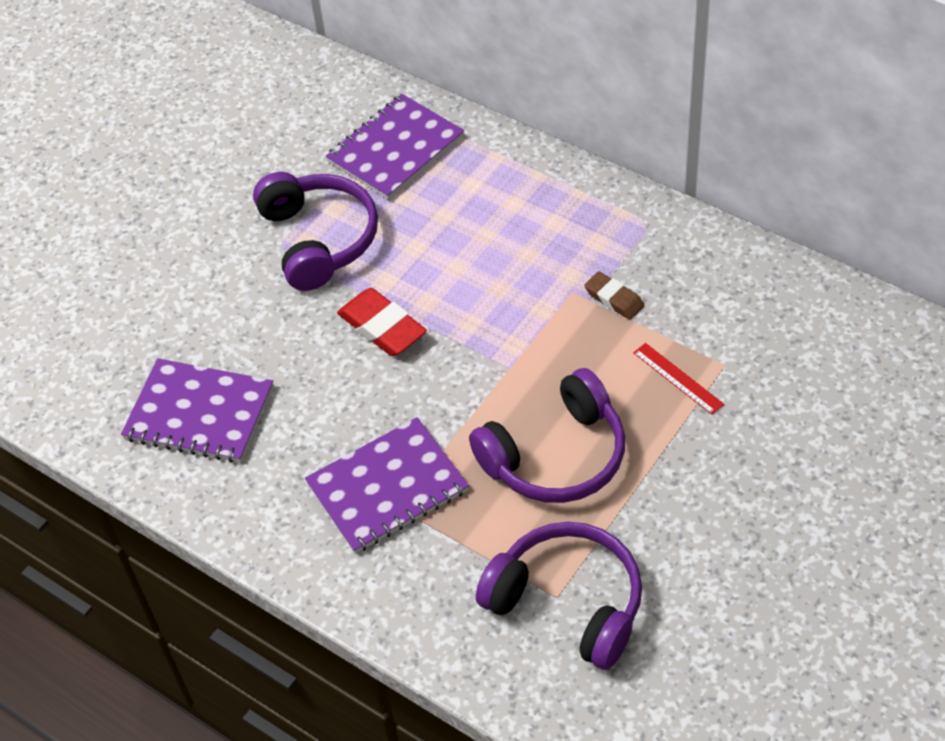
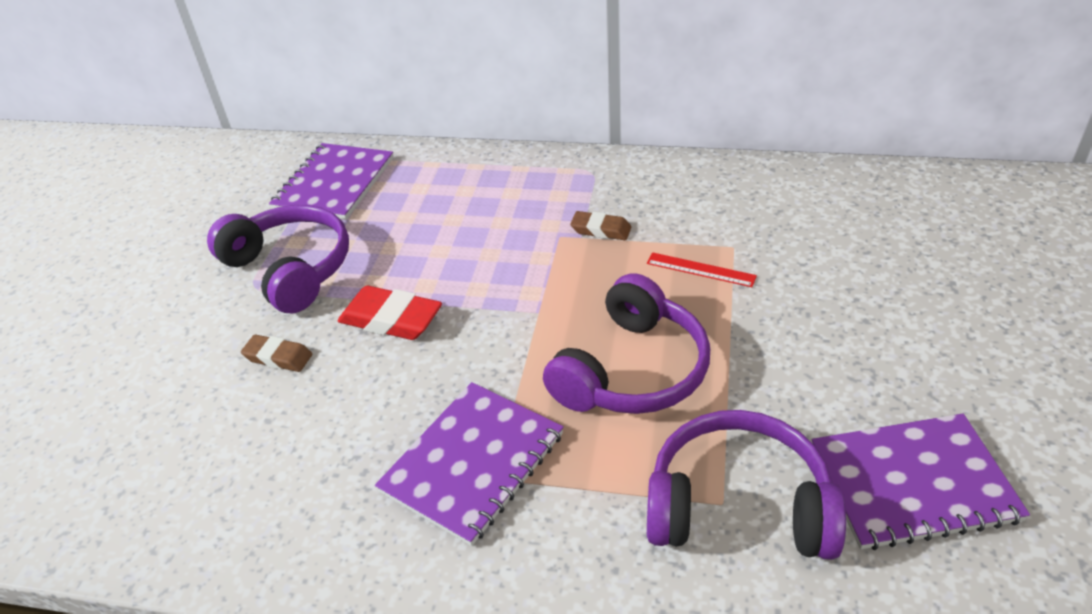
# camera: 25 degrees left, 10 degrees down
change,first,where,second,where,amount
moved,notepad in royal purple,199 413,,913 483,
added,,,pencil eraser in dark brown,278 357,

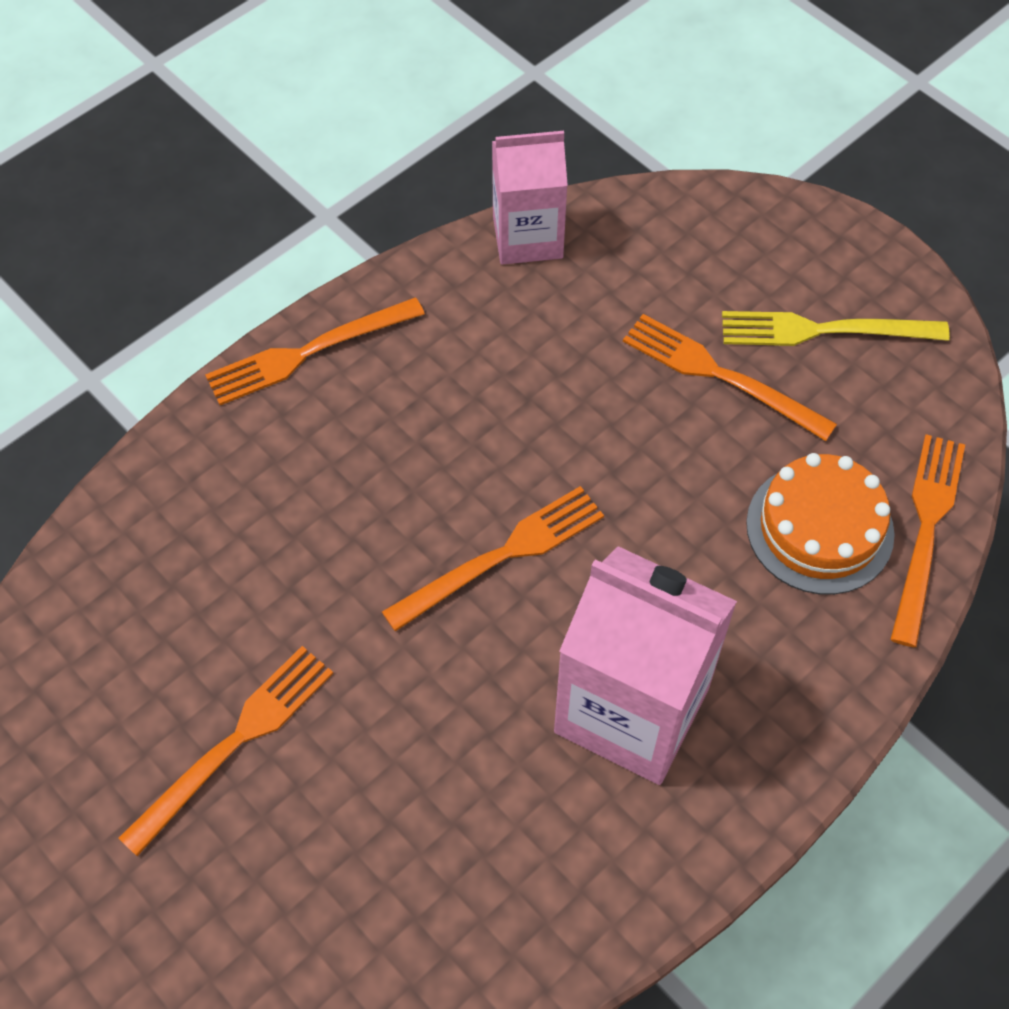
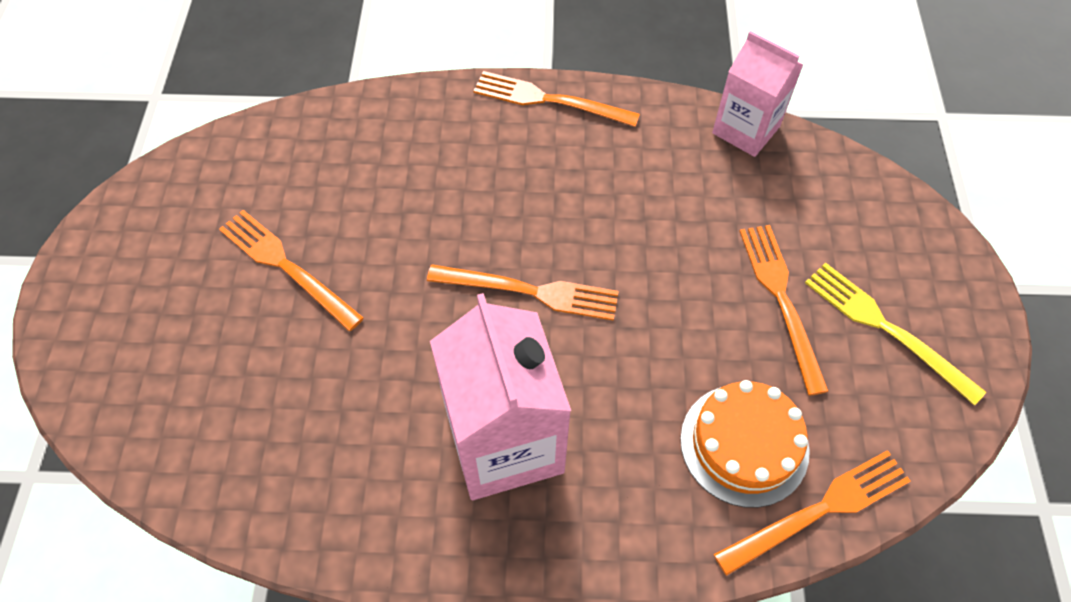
# camera: 45 degrees right, 0 degrees up
change,first,where,second,where,amount
turned,table fork in bright orange,234 743,,287 267,135 degrees counterclockwise

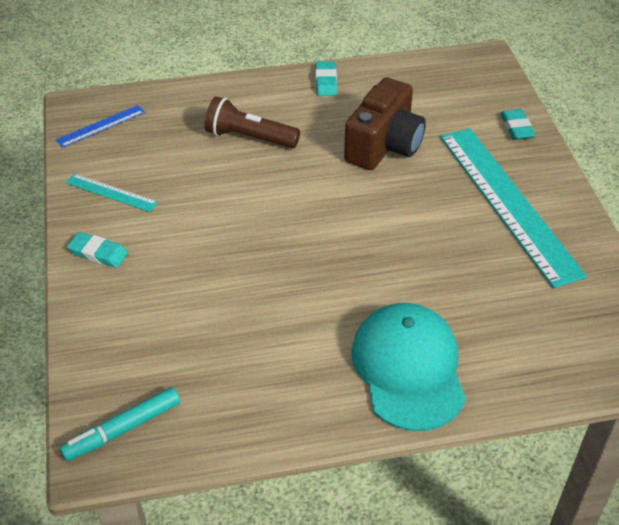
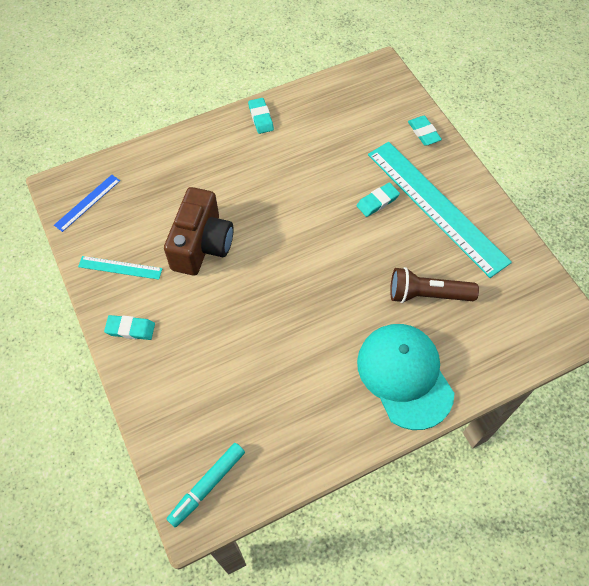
# camera: 15 degrees left, 15 degrees up
change,first,where,second,where,amount
moved,torch in dark brown,249 138,,427 295,
moved,photo camera in dark brown,384 146,,202 245,
added,,,pencil eraser in aqua,377 201,

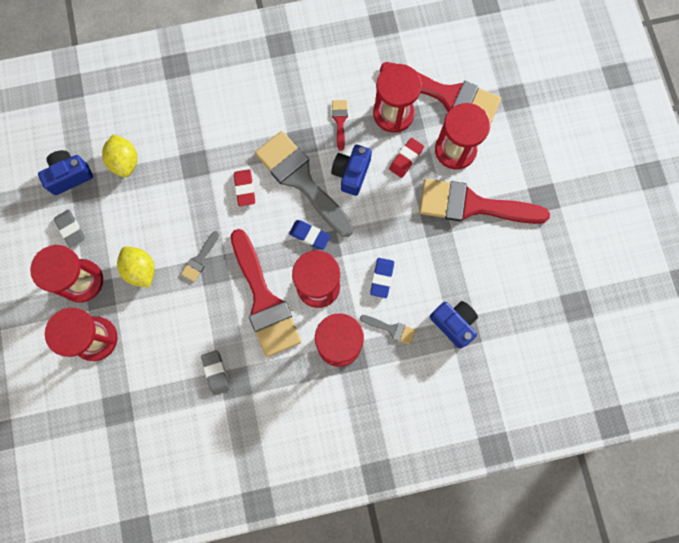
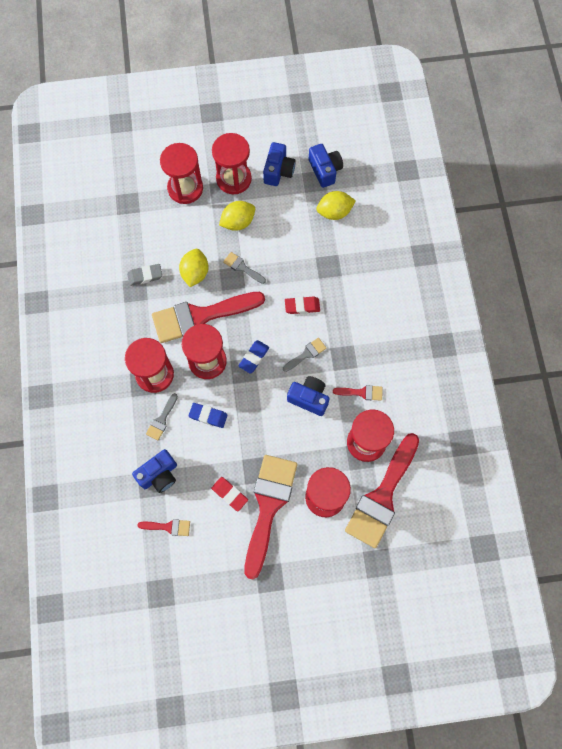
# camera: 95 degrees right, 5 degrees down
change,first,where,second,where,amount
replaced,pencil eraser in ash-grey,71 229,photo camera in blue,278 171,
resized,brush in ash-grey,301 180,,306 354,x0.43
moved,pencil eraser in red,406 159,,229 494,
added,,,brush in red,168 527,
added,,,toy lemon in golden,195 273,

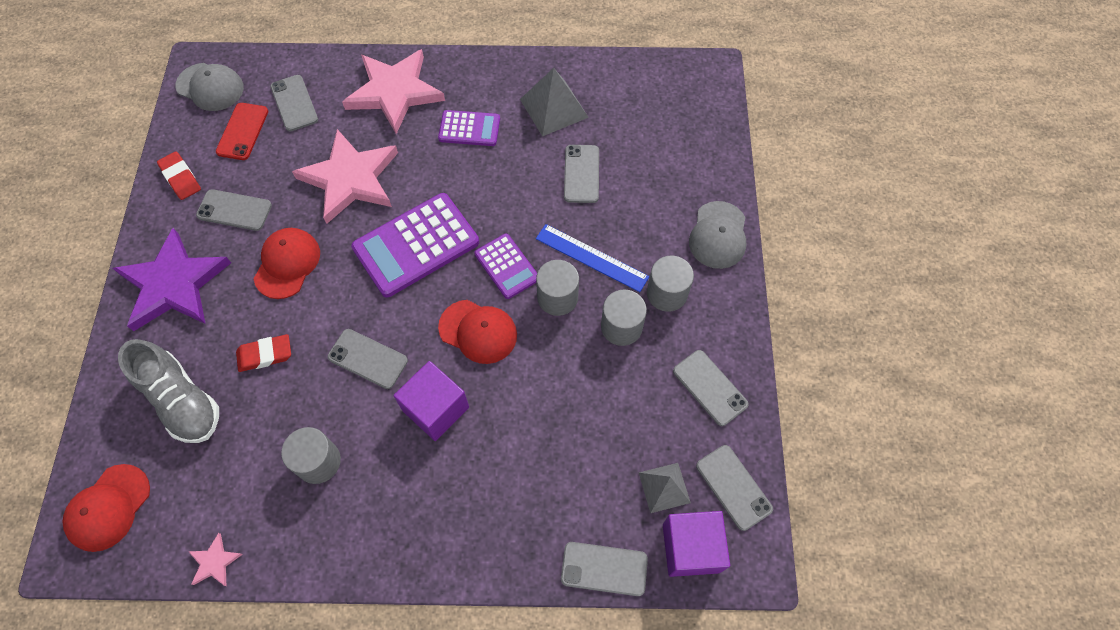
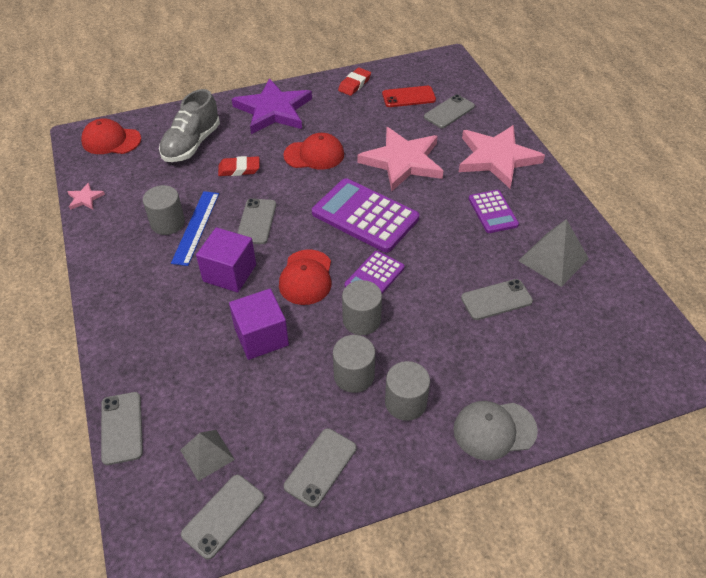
# camera: 70 degrees right, 15 degrees down
change,first,where,second,where,amount
removed,peaked cap in ash-grey,210 87,,,
removed,phone in ash-grey,234 210,,,
turned,pencil eraser in red,265 355,,239 169,60 degrees counterclockwise
moved,measuring stick in blue,591 257,,196 227,
moved,cube in royal purple,691 548,,261 337,

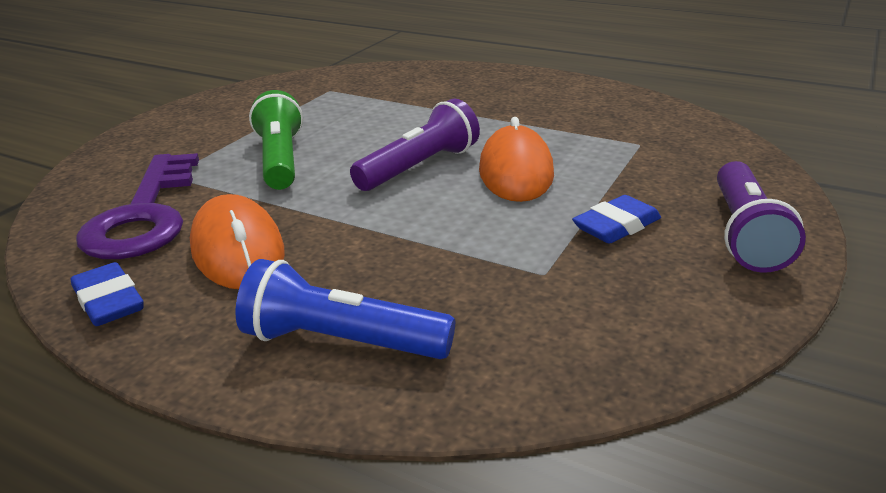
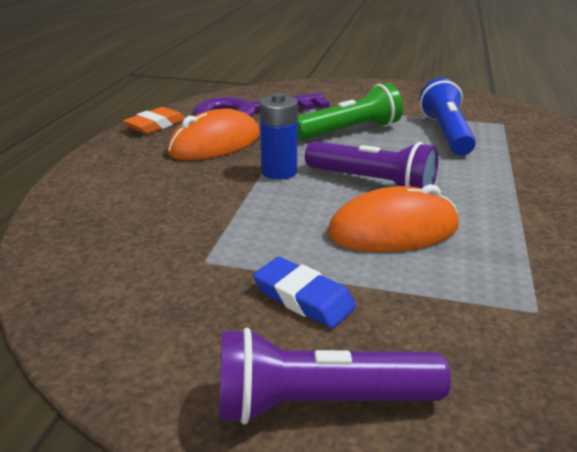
# camera: 75 degrees right, 0 degrees up
change,first,where,second,where,amount
recoloured,pencil eraser in blue,109 301,pencil eraser in bright orange,155 125,
moved,torch in blue,342 342,,446 133,
added,,,battery in blue,279 172,

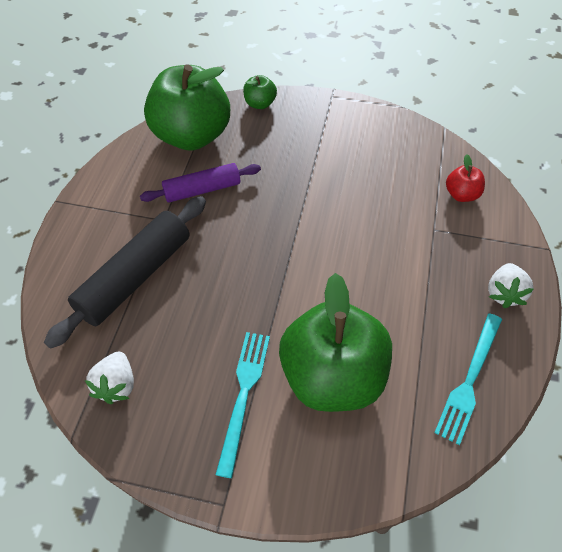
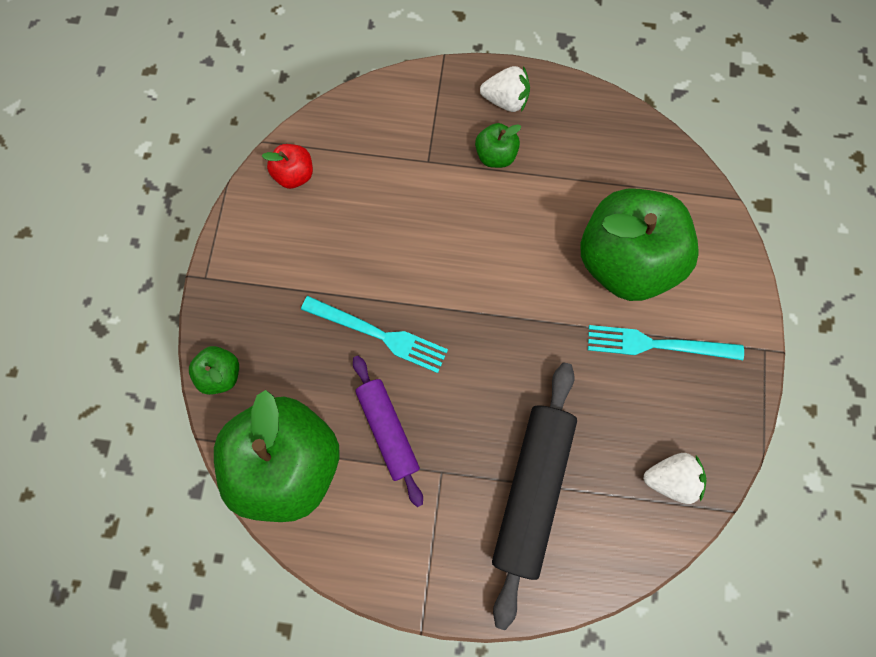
# camera: 95 degrees left, 20 degrees up
change,first,where,second,where,amount
turned,dough roller in jet-black,135 277,,531 489,75 degrees clockwise
moved,table fork in aqua,469 380,,379 334,
moved,toy apple in red,461 194,,295 175,
added,,,toy apple in leaf-green,495 155,

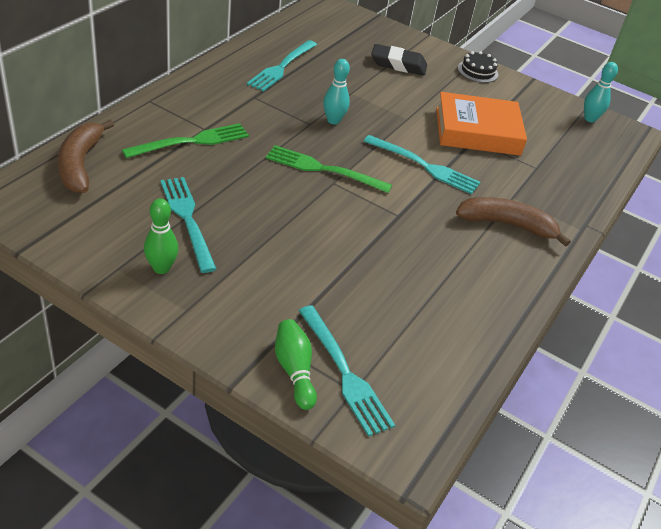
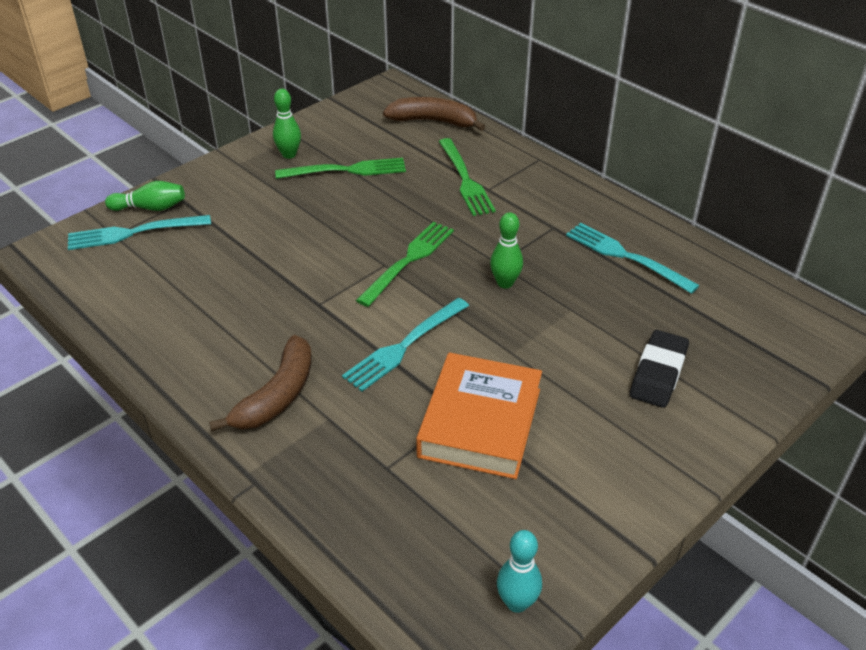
# camera: 110 degrees right, 0 degrees up
change,first,where,second,where,amount
recoloured,table fork in aqua,187 219,table fork in leaf-green,347 170,
recoloured,tenpin in aqua,333 120,tenpin in leaf-green,505 283,
removed,cake in jet-black,477 71,,,

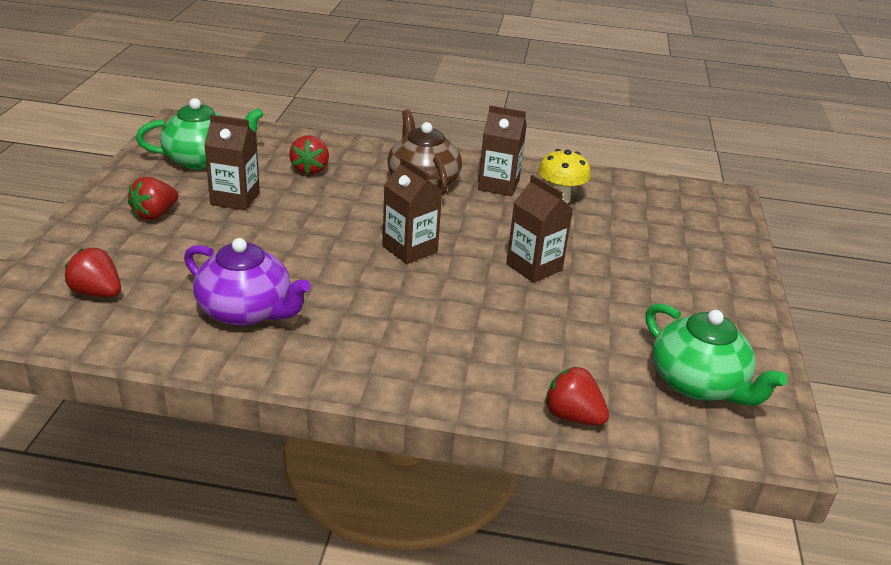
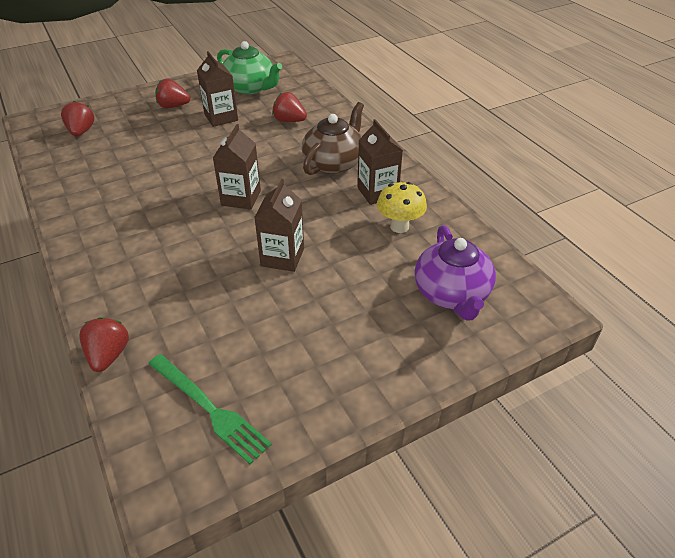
# camera: 55 degrees right, 10 degrees up
change,first,where,second,where,amount
moved,china teapot in royal purple,247 311,,452 294,
turned,berry in red,310 169,,289 121,60 degrees clockwise
replaced,china teapot in leaf-green,698 384,table fork in leaf-green,209 409,

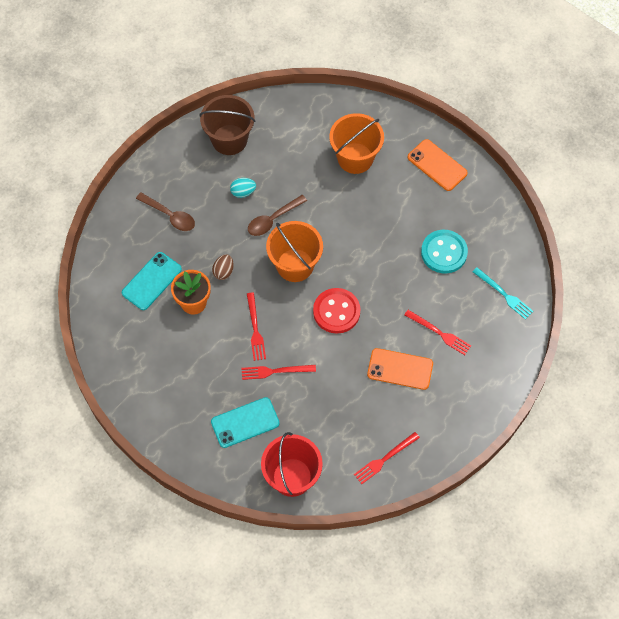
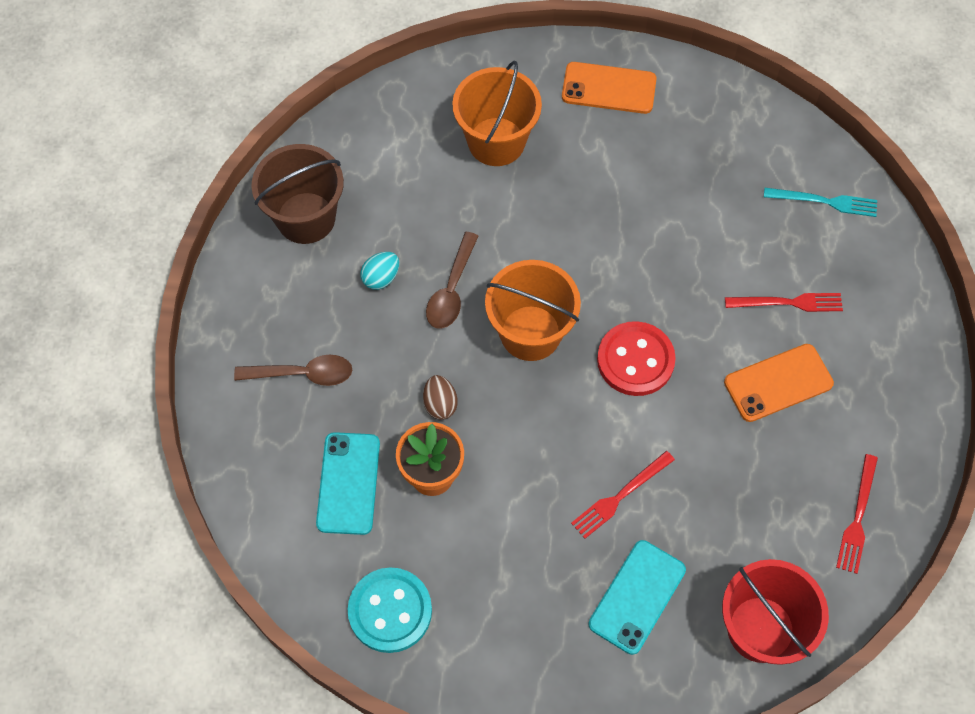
# camera: 35 degrees left, 0 degrees up
change,first,where,second,where,amount
removed,table fork in red,255 329,,,
moved,shirt button in aqua,444 252,,390 611,

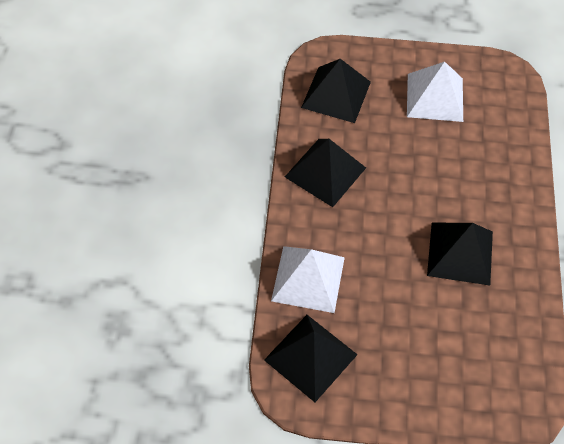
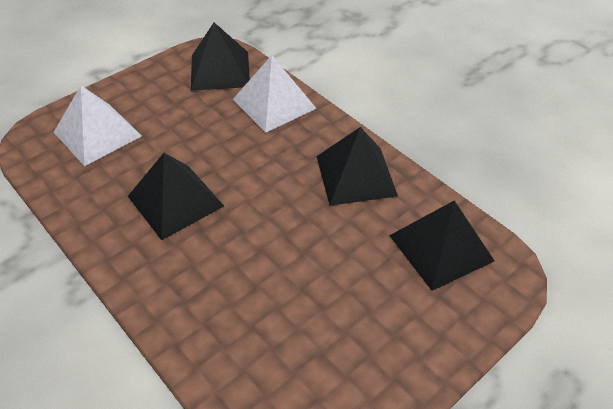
# camera: 135 degrees right, 10 degrees down
change,first,where,second,where,amount
moved,solid pyramid in pure white,434 97,,98 134,

